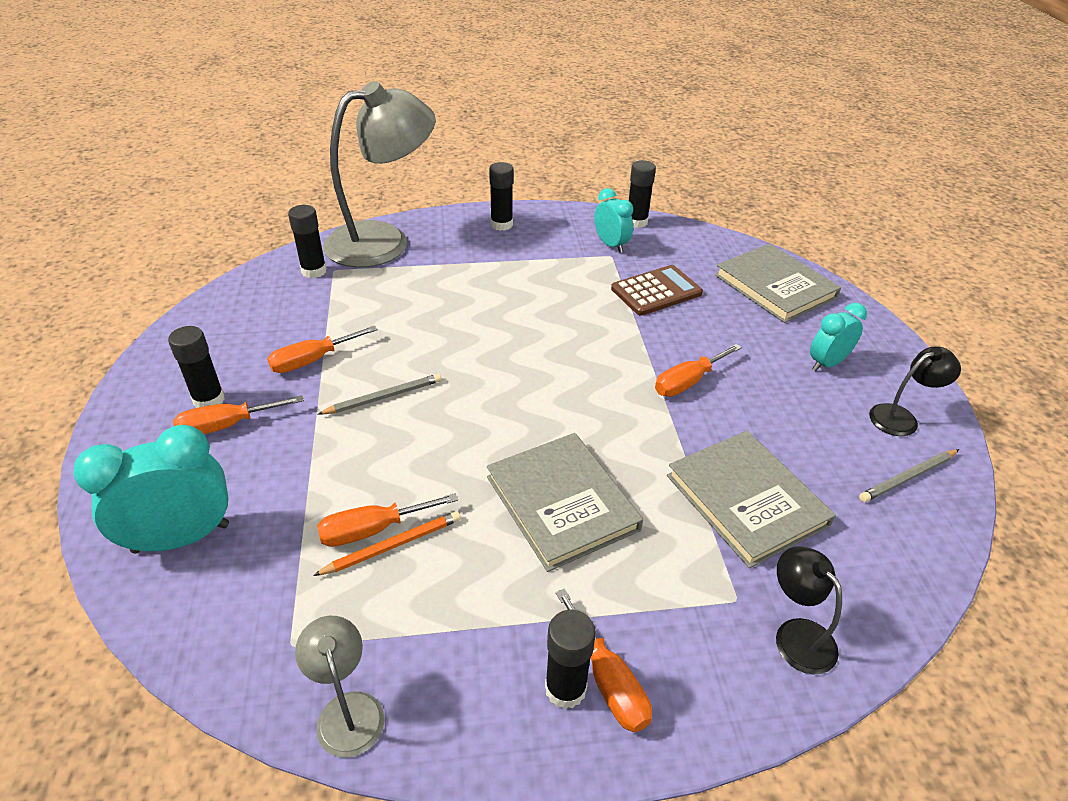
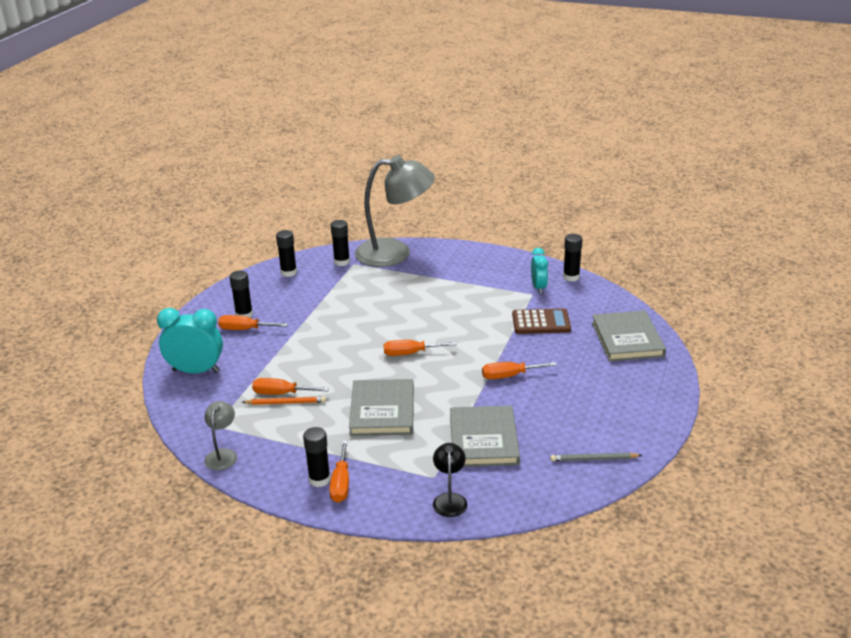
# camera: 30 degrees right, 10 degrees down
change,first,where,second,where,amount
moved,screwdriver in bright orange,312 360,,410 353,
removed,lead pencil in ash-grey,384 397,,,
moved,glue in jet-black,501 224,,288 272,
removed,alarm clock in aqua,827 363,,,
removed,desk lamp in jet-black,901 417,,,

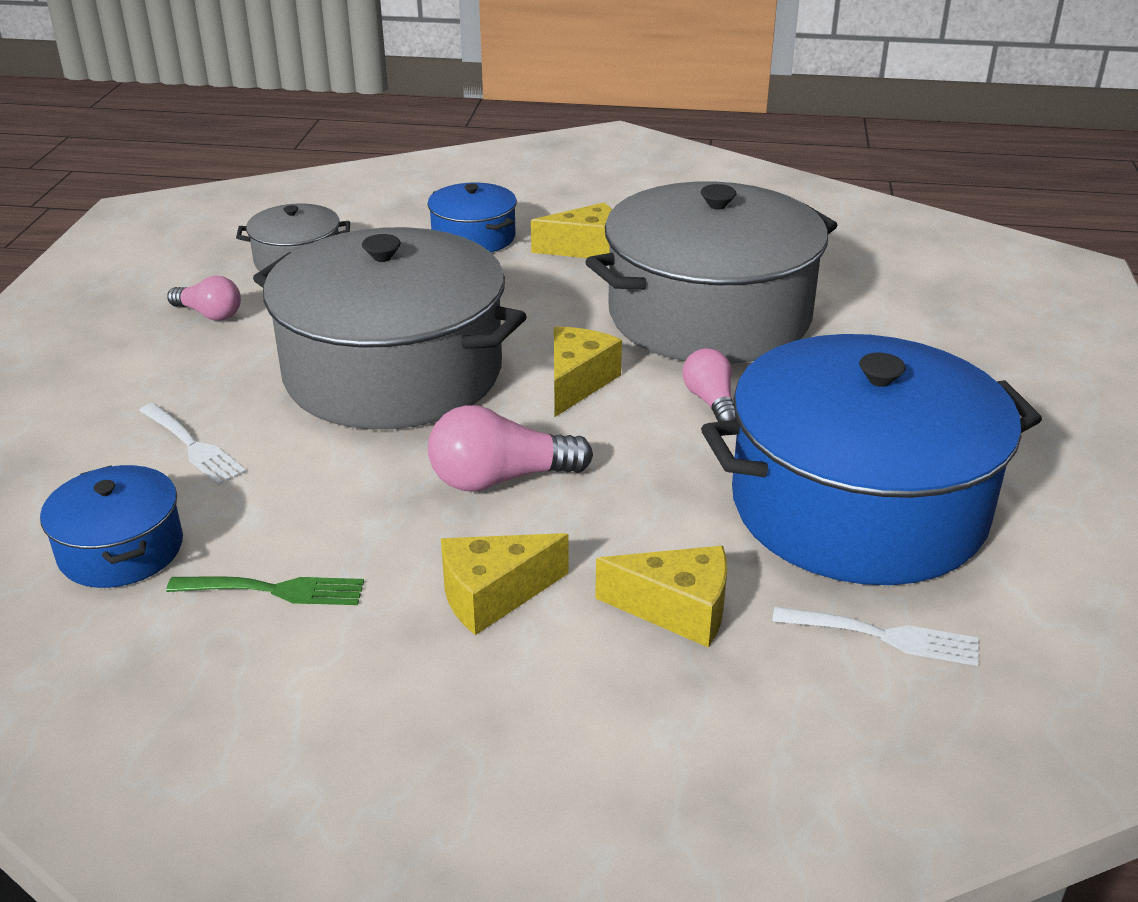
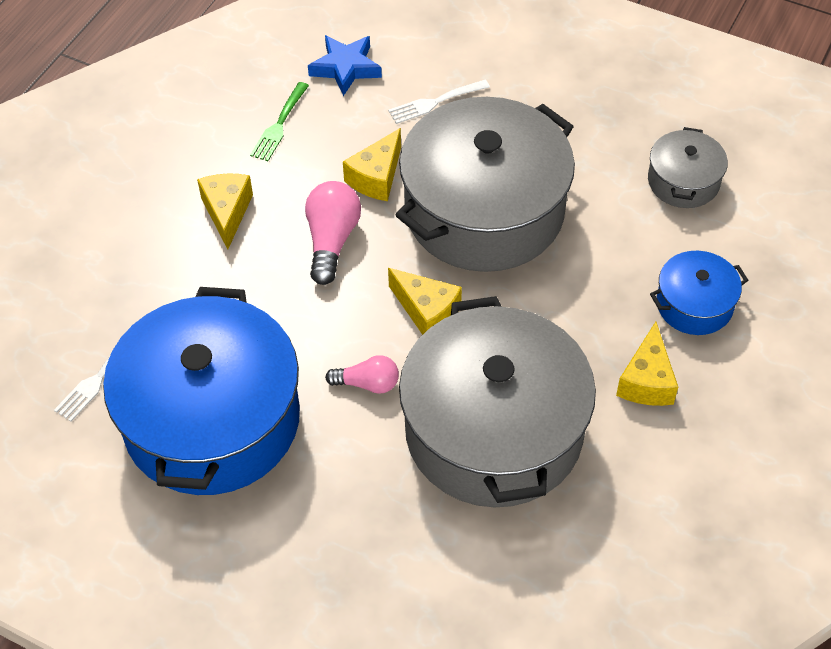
# camera: 110 degrees right, 20 degrees up
change,first,where,second,where,amount
replaced,pot in blue,121 549,star shape in blue,346 68,
removed,bulb in rosy,209 314,,,
moved,cheese wedge in golden,677 610,,376 177,

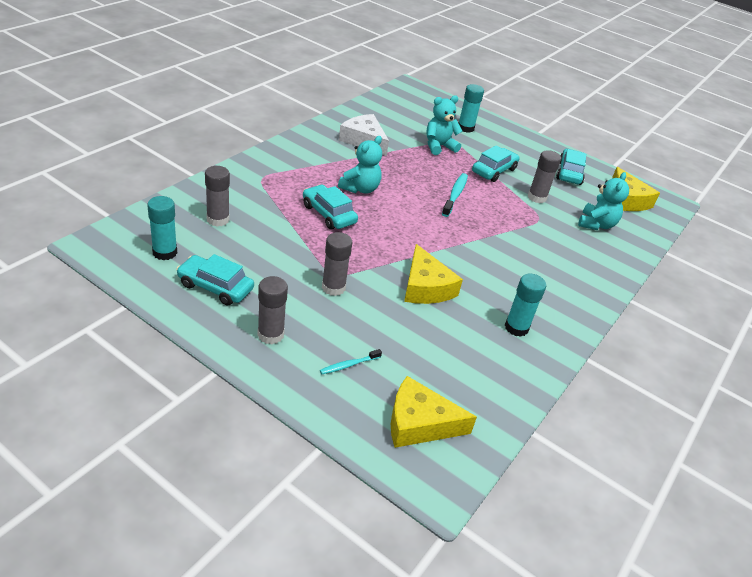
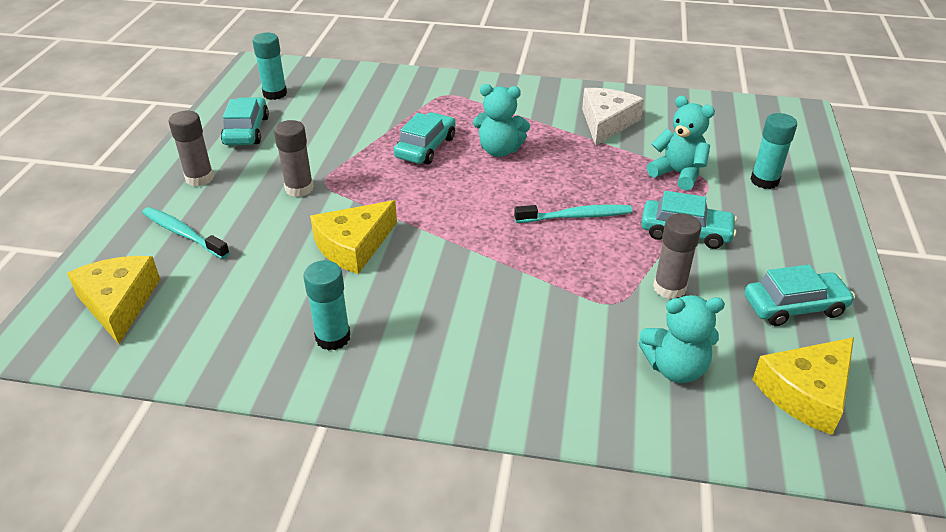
# camera: 70 degrees right, 0 degrees up
change,first,where,second,where,amount
removed,glue in ash-grey,218 219,,,
resized,dental brush in aqua,349 365,,183 234,x1.65

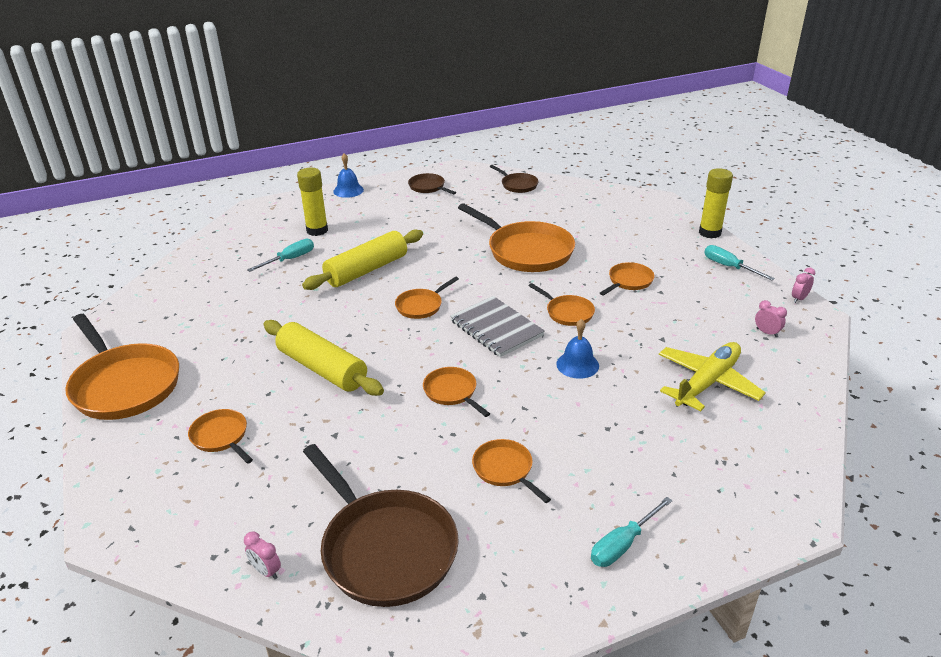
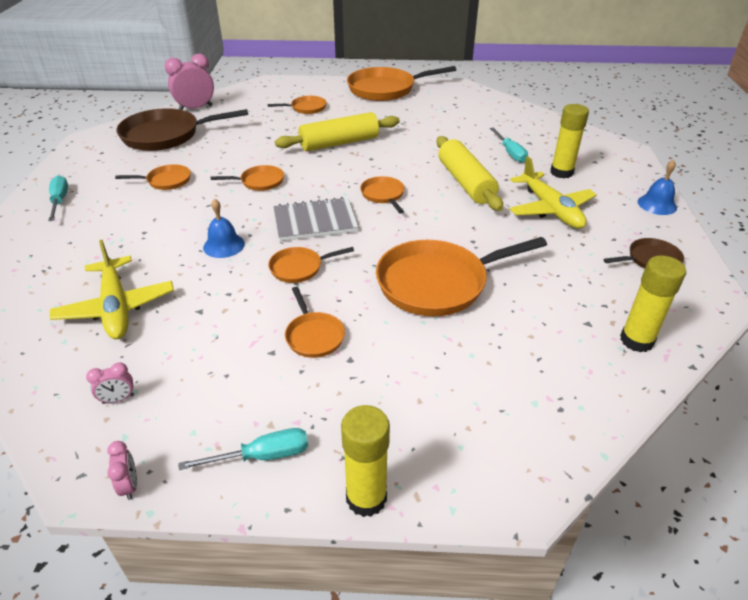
# camera: 115 degrees right, 5 degrees up
change,first,where,second,where,amount
resized,alarm clock in rosy,266 571,,195 108,x2.09
replaced,frying pan in dark brown,517 185,glue in golden,636 340,
added,,,toy plane in golden,550 209,

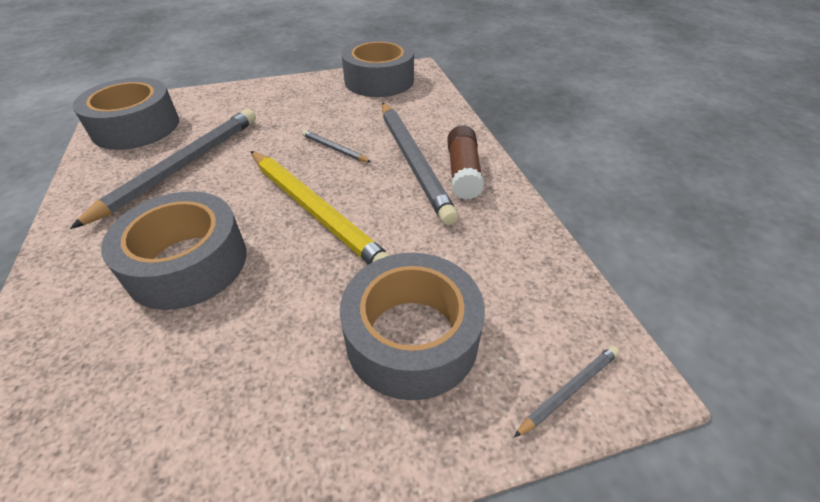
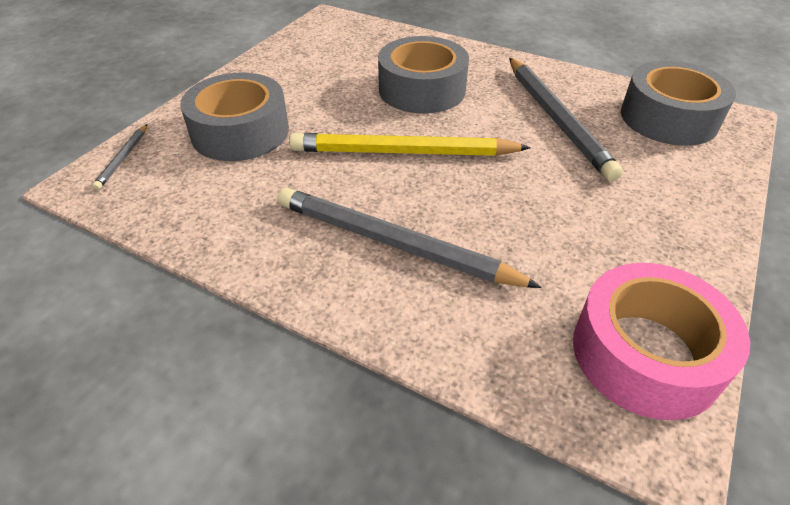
# camera: 135 degrees right, 0 degrees up
change,first,where,second,where,amount
removed,lead pencil in ash-grey,334 149,,,
recoloured,tape in ash-grey,379 80,tape in rosy,645 354,
removed,glue in dark brown,463 172,,,

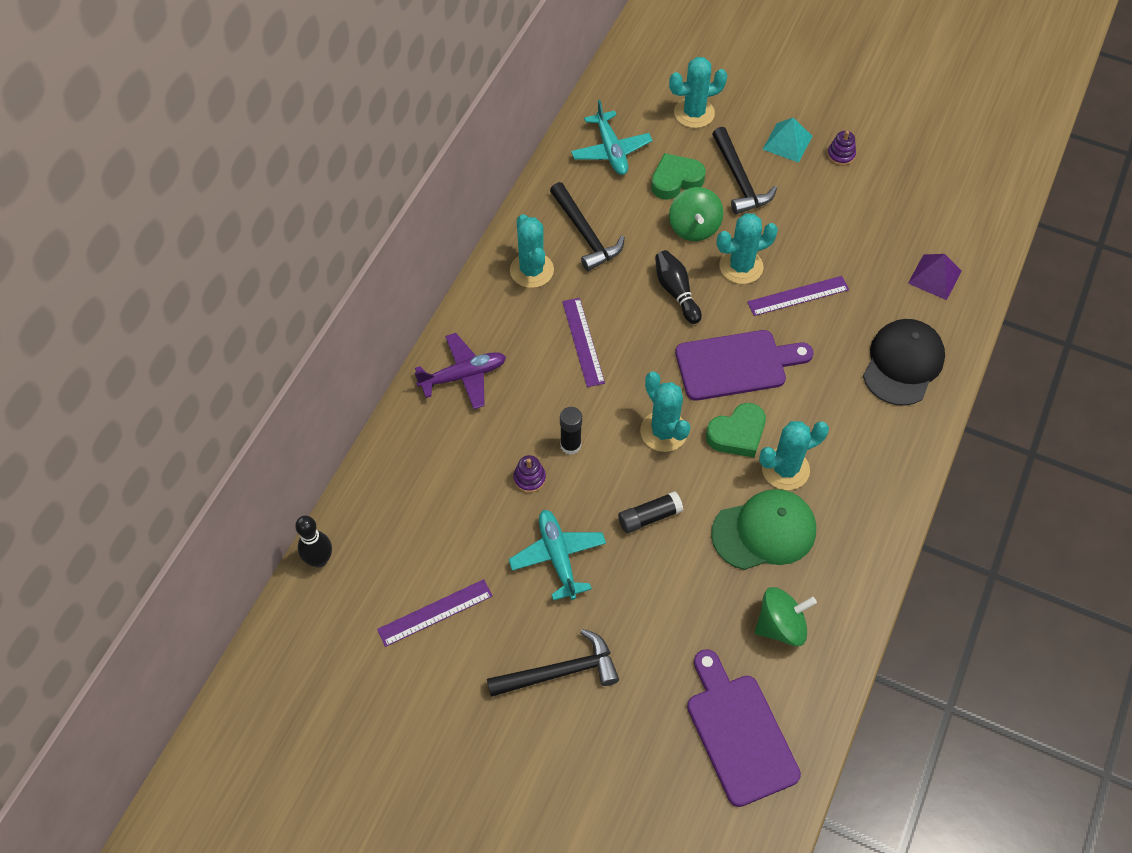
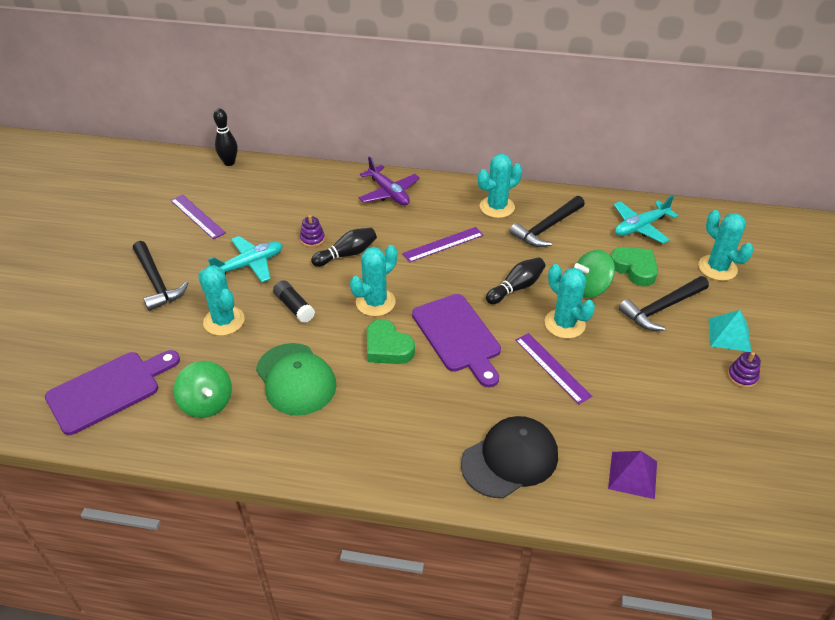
# camera: 75 degrees right, 15 degrees down
change,first,where,second,where,amount
replaced,glue in jet-black,570 445,tenpin in jet-black,347 254,
moved,cactus in aqua,785 469,,224 321,
turned,peaked cap in jet-black,903 364,,510 459,45 degrees counterclockwise

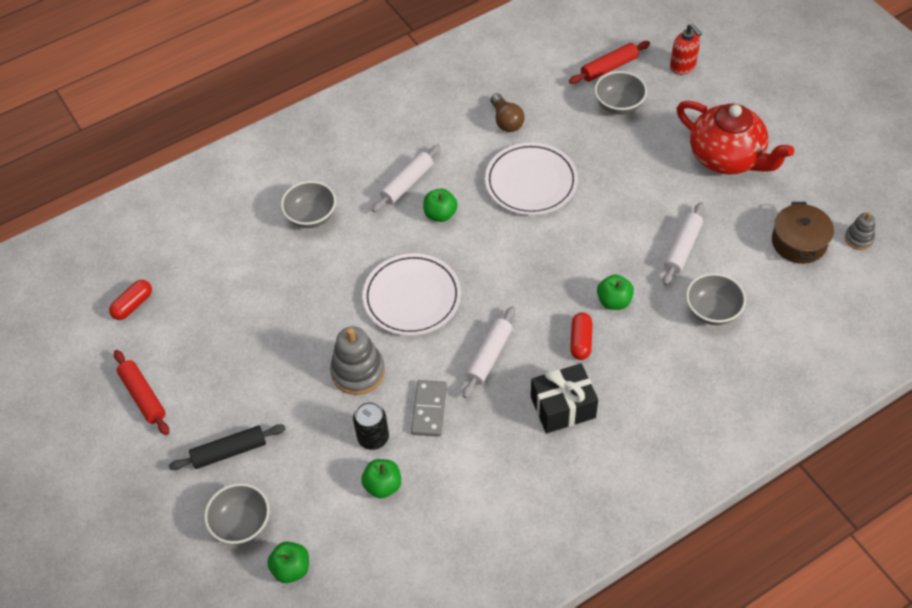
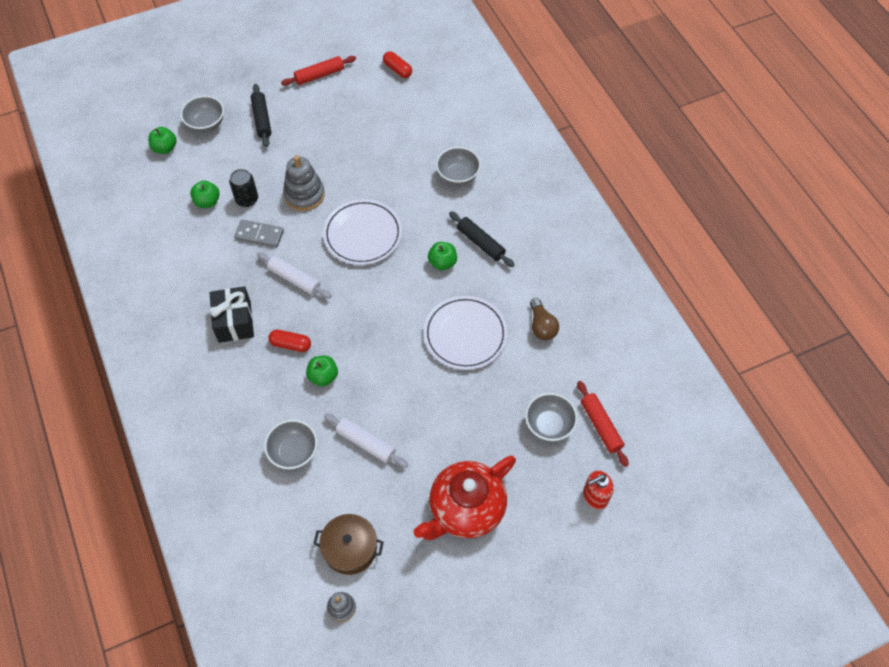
# camera: 95 degrees right, 5 degrees up
change,first,where,second,where,amount
recoloured,dough roller in pure white,407 183,dough roller in jet-black,481 243,
turned,bulb in dark brown,506 121,,541 326,90 degrees counterclockwise

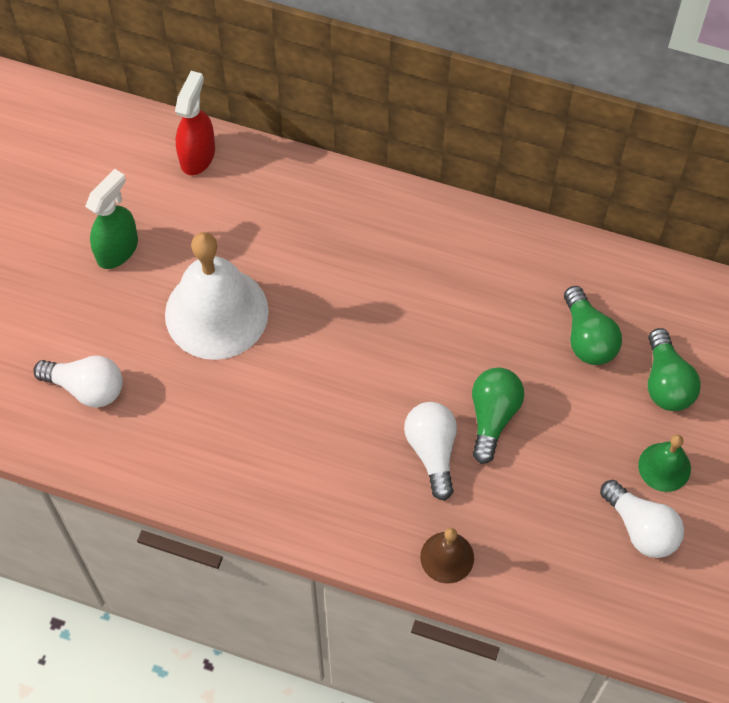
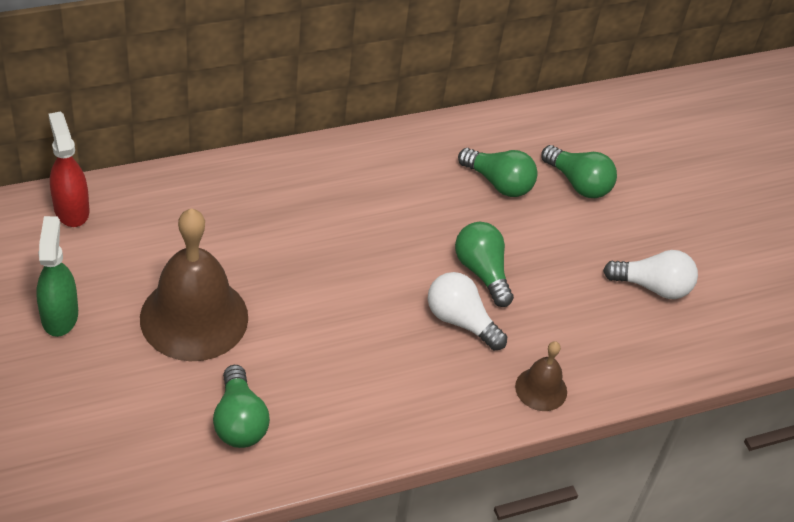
# camera: 45 degrees left, 15 degrees down
change,first,where,second,where,amount
removed,bulb in pure white,87 388,,,
recoloured,bell in pure white,216 312,bell in dark brown,194 317,
removed,bell in leaf-green,664 467,,,
added,,,bulb in leaf-green,239 421,

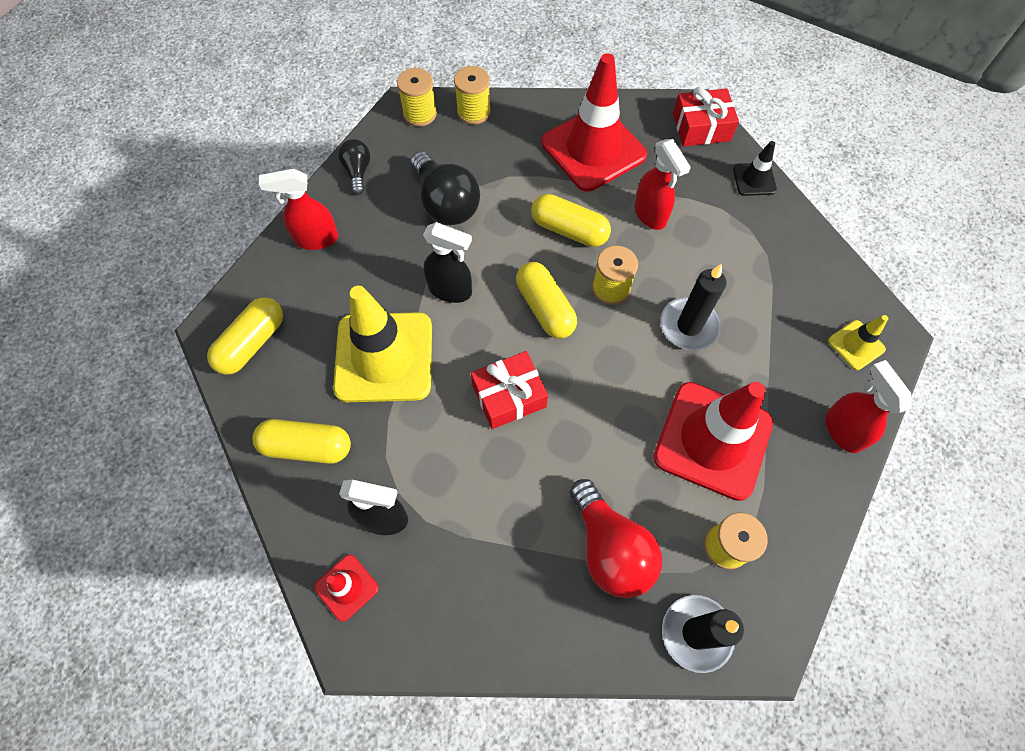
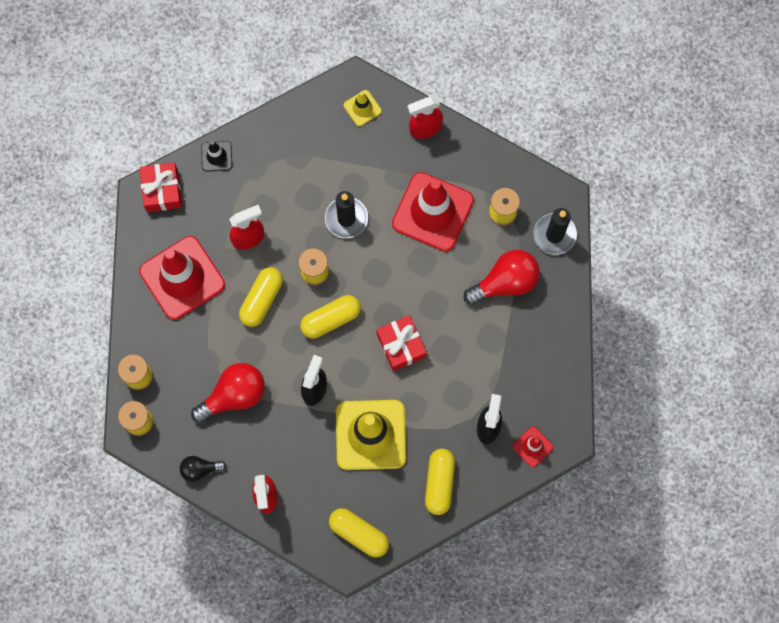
# camera: 90 degrees left, 10 degrees up
change,first,where,second,where,amount
recoloured,bulb in jet-black,446 203,bulb in red,234 395,

